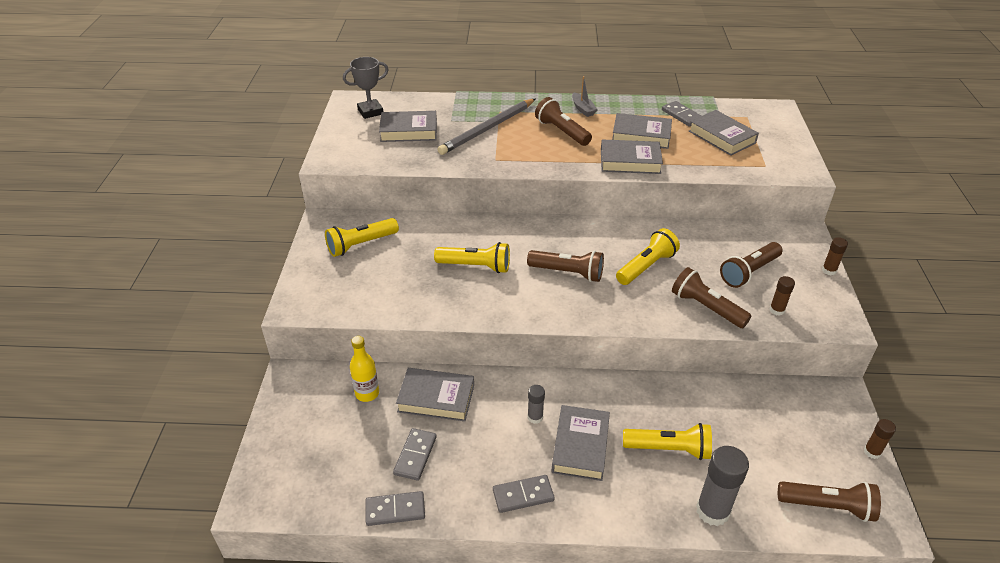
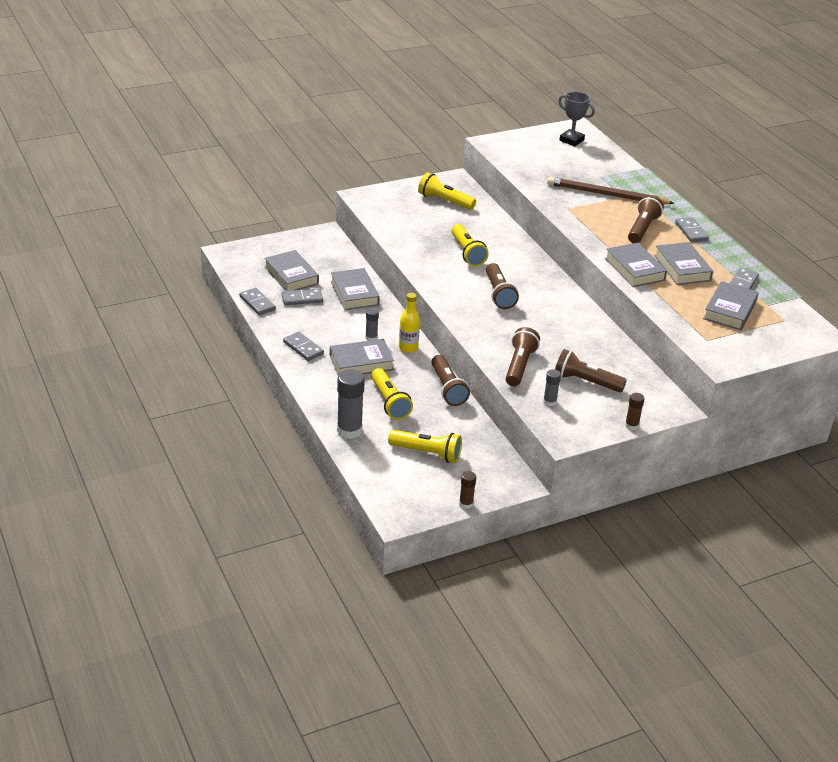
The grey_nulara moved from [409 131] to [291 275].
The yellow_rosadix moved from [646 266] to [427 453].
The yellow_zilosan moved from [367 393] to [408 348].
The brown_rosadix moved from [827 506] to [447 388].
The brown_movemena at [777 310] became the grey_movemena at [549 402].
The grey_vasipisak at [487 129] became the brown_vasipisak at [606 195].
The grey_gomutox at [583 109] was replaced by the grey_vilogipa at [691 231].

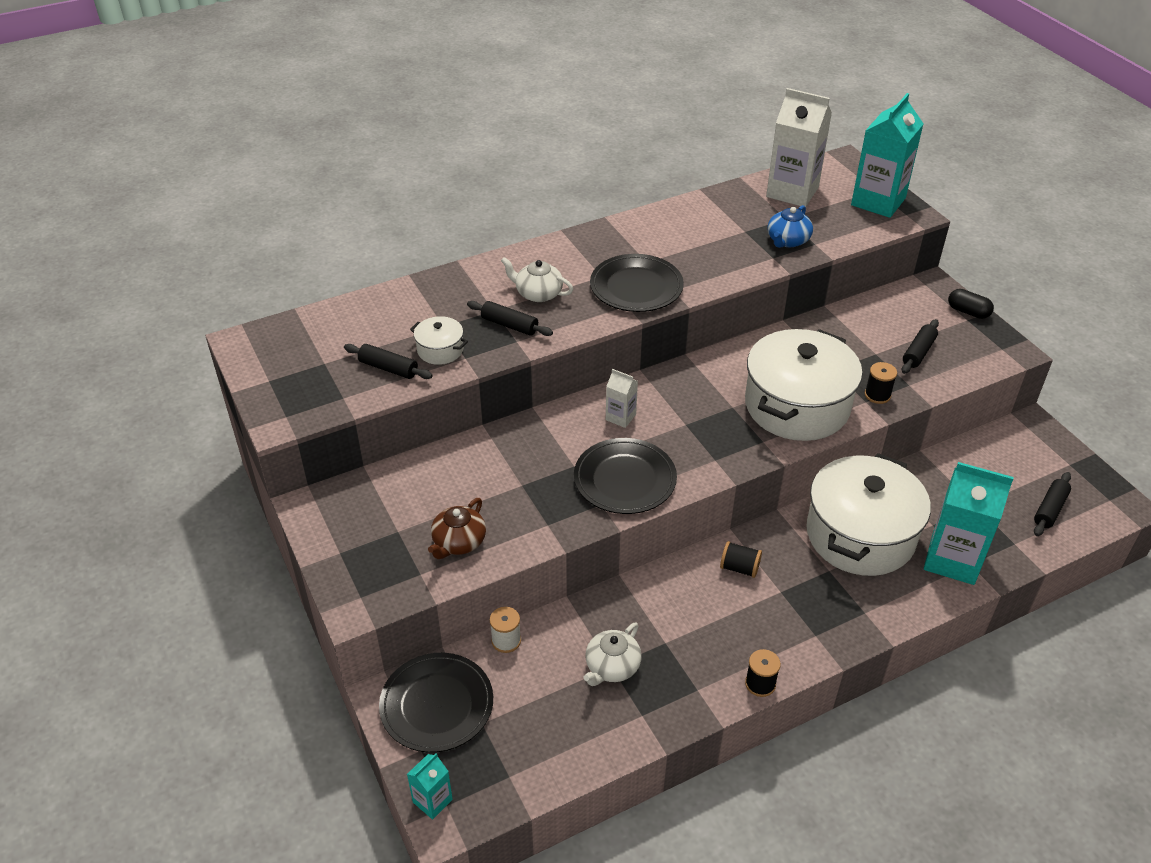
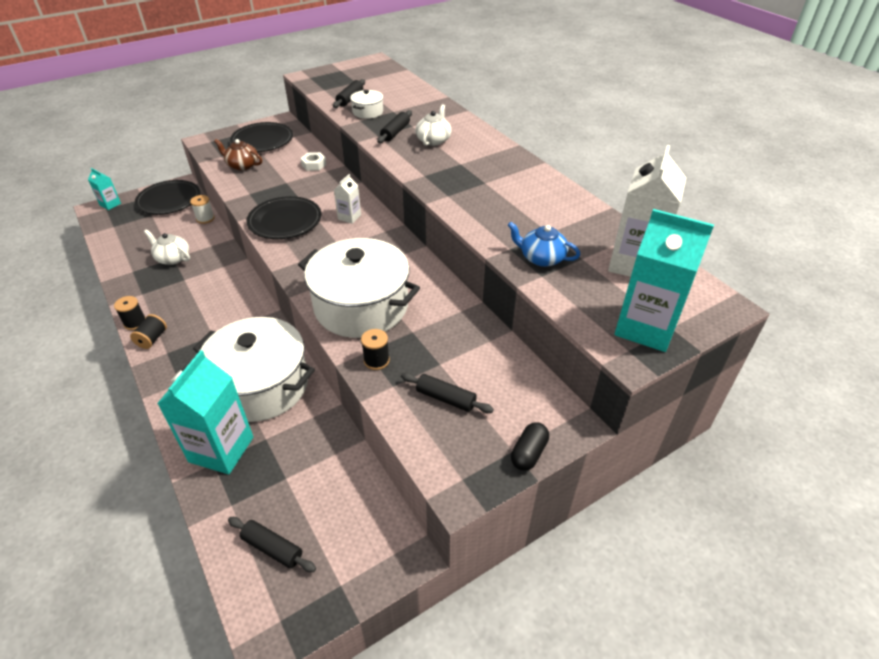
The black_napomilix moved from [739 568] to [152 339].
The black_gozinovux moved from [636 287] to [262 140].
The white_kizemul at [314 165] appeared.

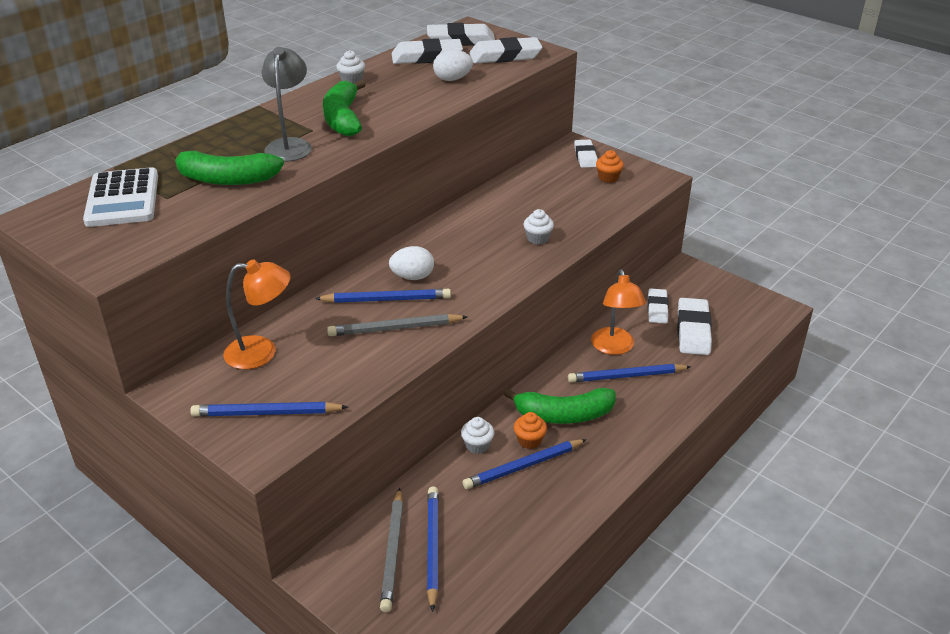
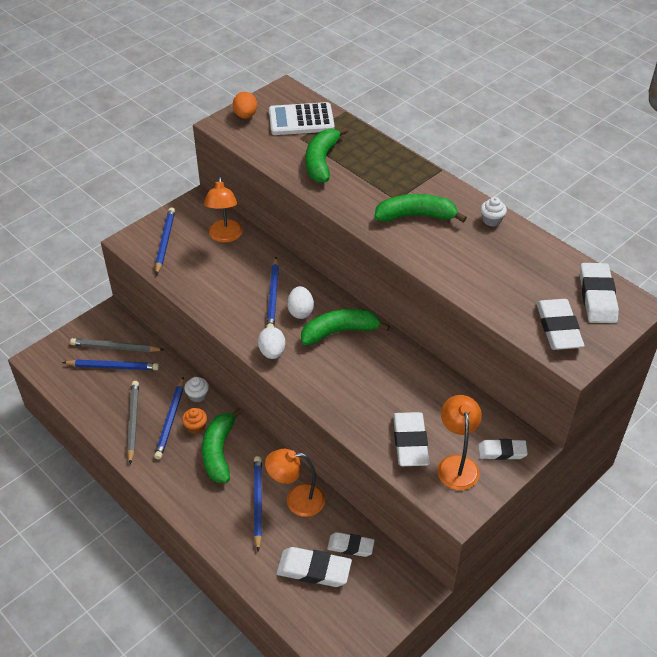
The grey_vasipisak moved from [395 328] to [133 422].
The blue_vasipisak at [523 466] turned 150 degrees counterclockwise.
The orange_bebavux at [245 116] appeared.
The white_bebavux moved from [452 79] to [272 352].
The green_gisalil at [339 331] appeared.
The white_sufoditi moved from [427 57] to [410 442].
The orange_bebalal at [608 178] was replaced by the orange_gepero at [456 464].
The grey_gepero at [290 145] disappeared.
The white_bebalal at [538 238] disappeared.

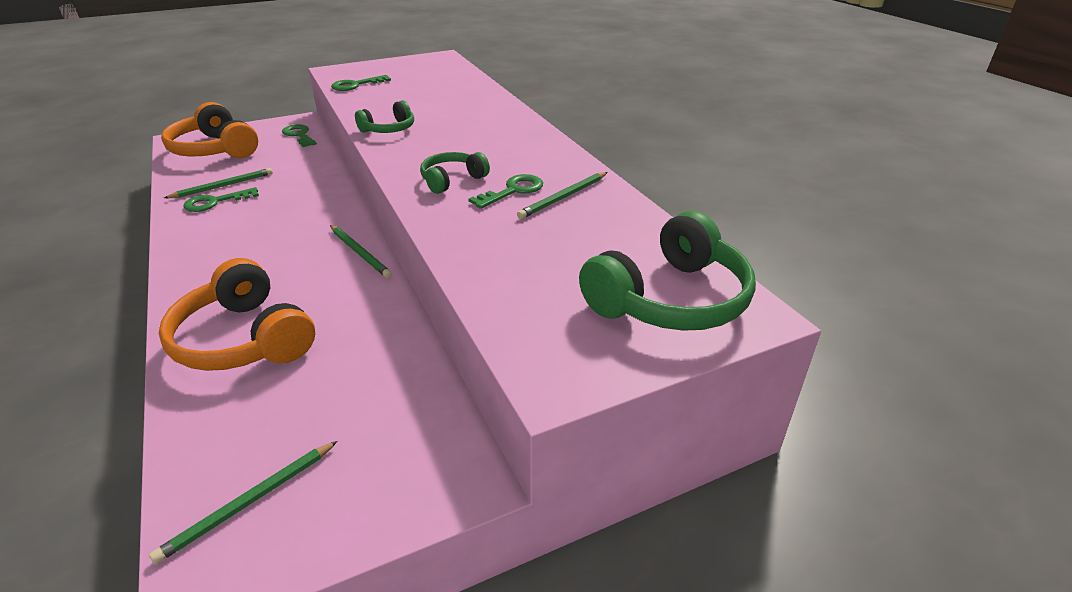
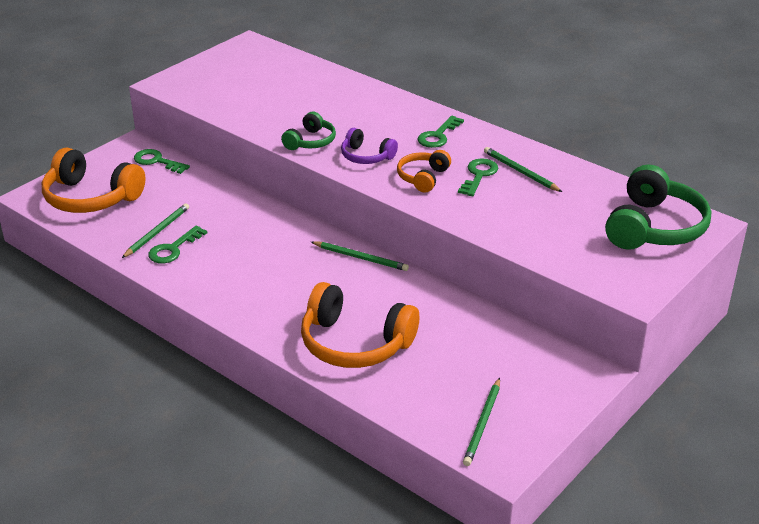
The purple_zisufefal at [366 156] appeared.
The green_zisufefal at [452 180] became the orange_zisufefal at [423 177].
The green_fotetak moved from [356 85] to [438 135].
The green_vasipisak at [563 197] turned 120 degrees clockwise.

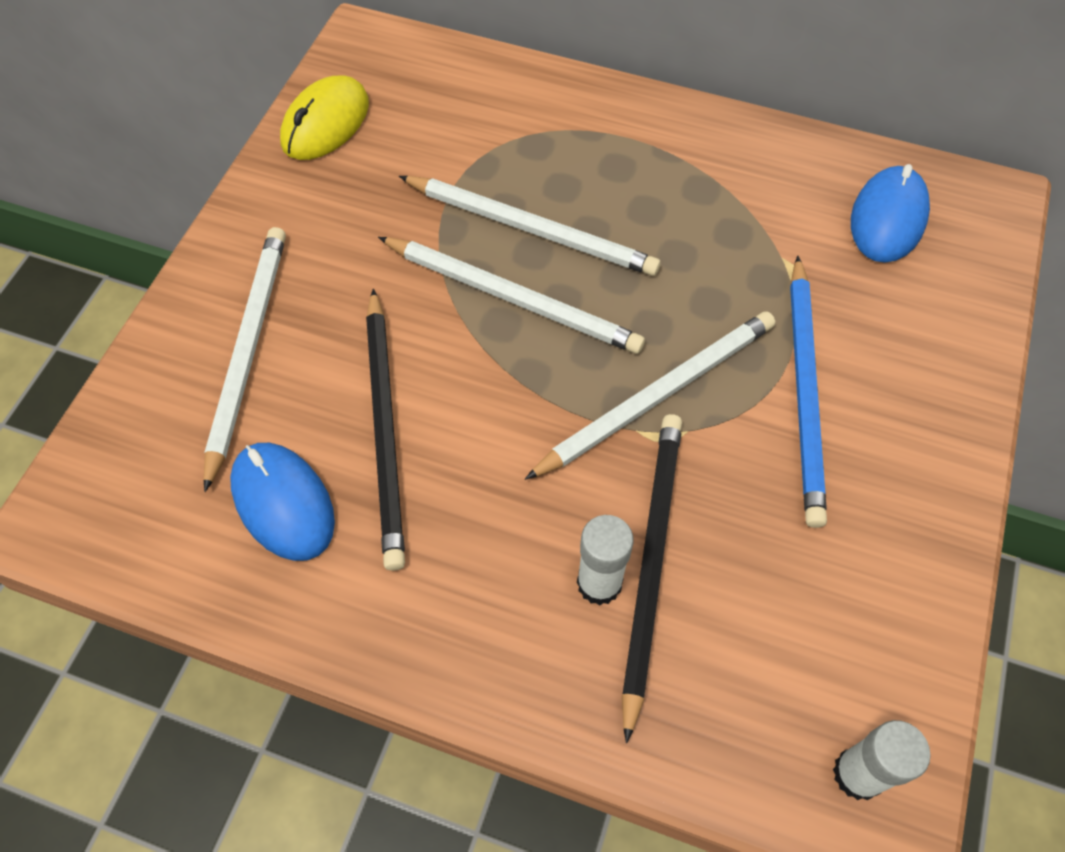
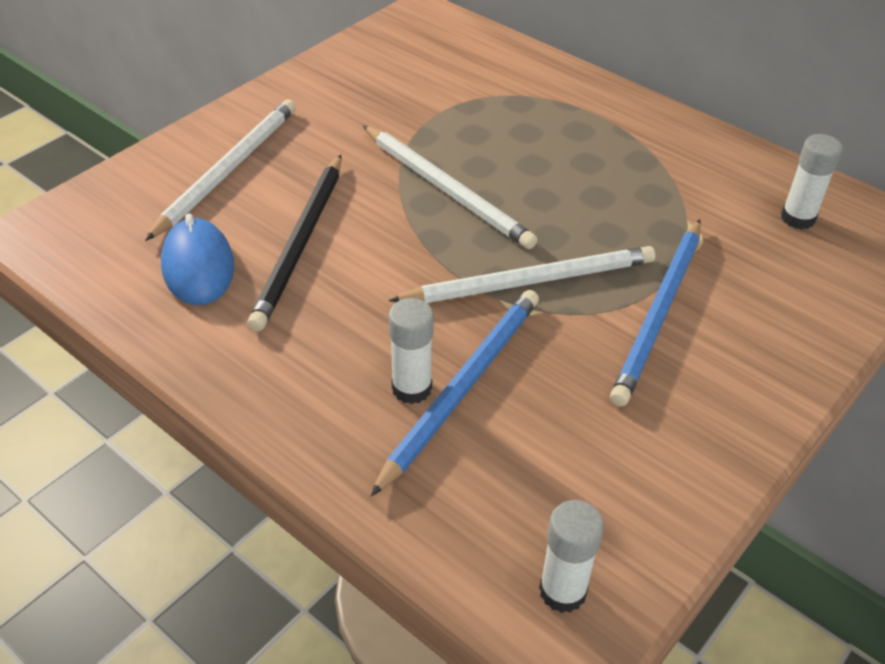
The black_vasipisak at [651 562] became the blue_vasipisak at [462 387].
The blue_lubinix at [888 218] was replaced by the white_movemena at [797 218].
The yellow_lubinix at [325 123] disappeared.
The white_vasipisak at [531 229] disappeared.

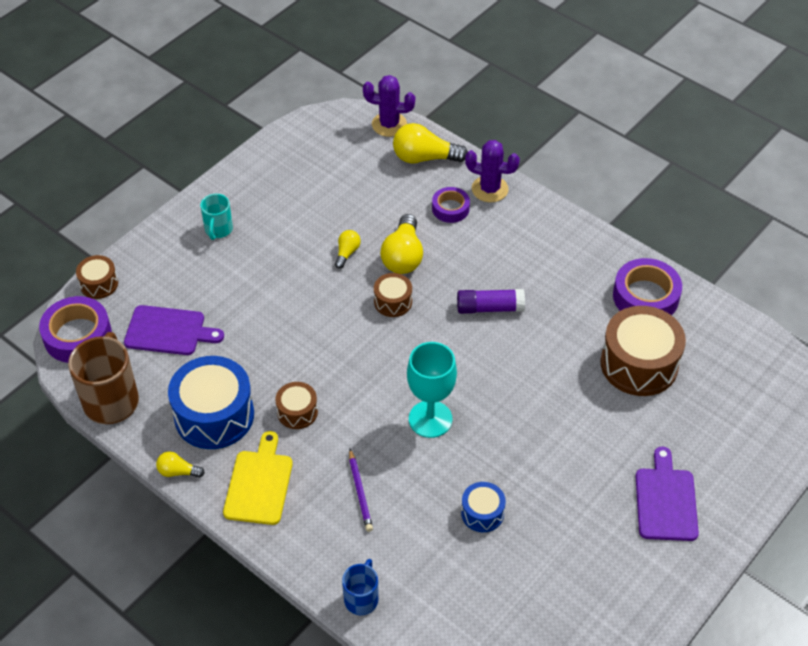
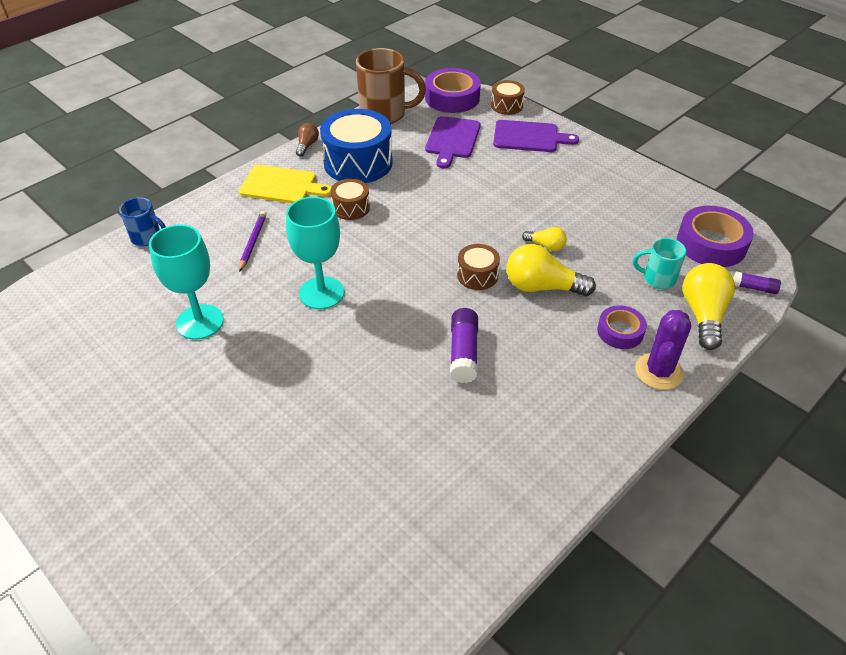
The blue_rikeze at [482 513] was replaced by the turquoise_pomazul at [200 322].
The purple_vasipisak at [360 492] turned 105 degrees clockwise.
The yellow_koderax at [178 471] became the brown_koderax at [307 145].
The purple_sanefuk moved from [665 500] to [529 137].
The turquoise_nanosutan moved from [218 230] to [657 279].
The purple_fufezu moved from [645 296] to [711 244].
The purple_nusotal at [389 124] was replaced by the purple_movemena at [754 288].
The brown_rikeze at [639 364] disappeared.

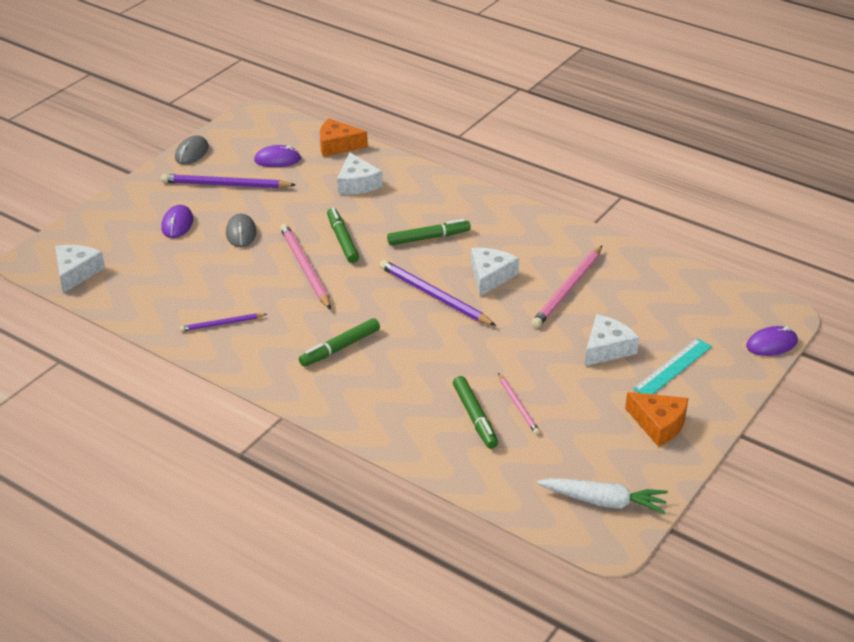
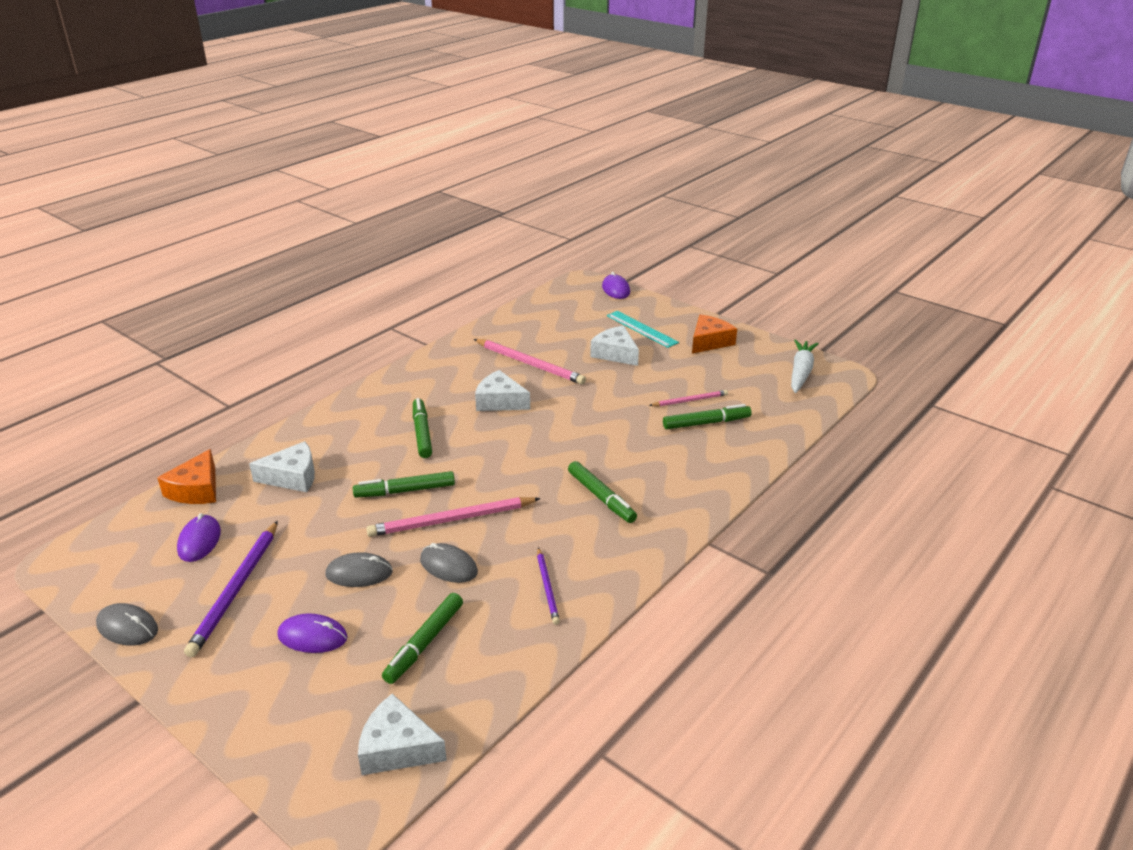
The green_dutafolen at [424 643] appeared.
The grey_lubinix at [448 566] appeared.
The purple_vasipisak at [434 296] disappeared.

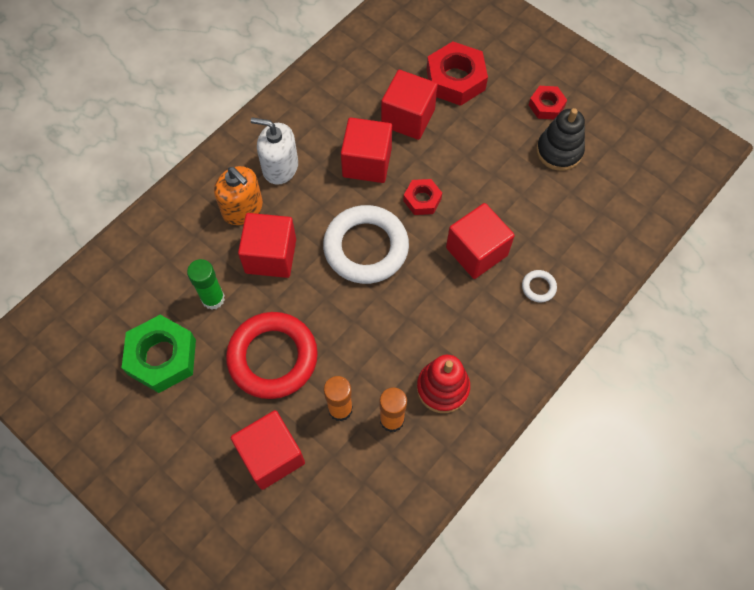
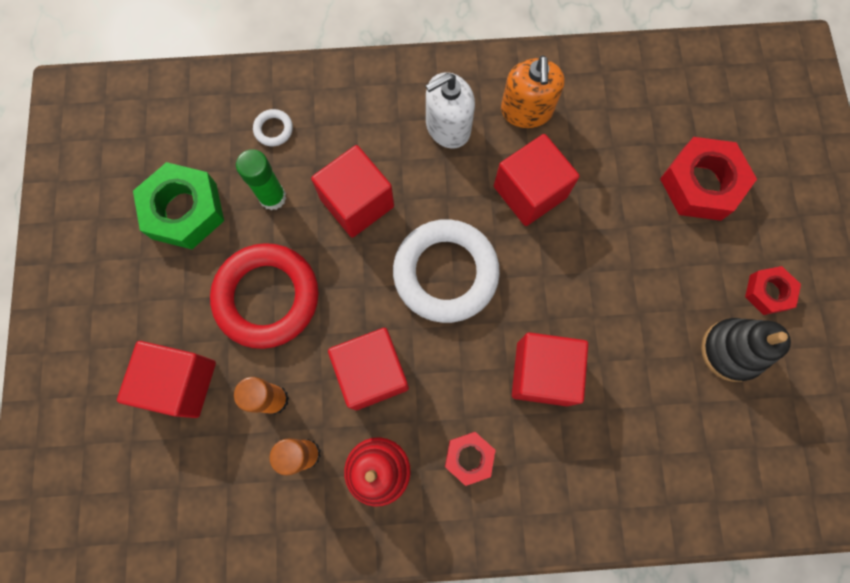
The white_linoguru moved from [538 287] to [273 129].
The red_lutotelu moved from [408 118] to [372 373].
The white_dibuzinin at [280 167] turned 90 degrees counterclockwise.
The red_kizemul moved from [422 200] to [469 458].
The orange_dibuzinin moved from [242 208] to [526 110].

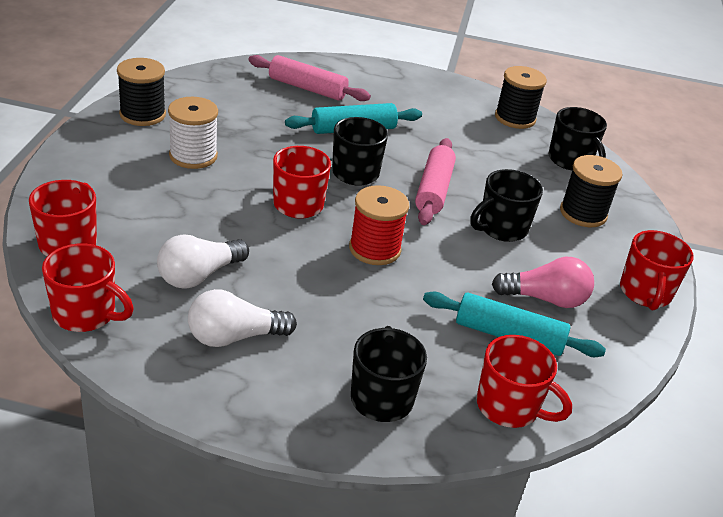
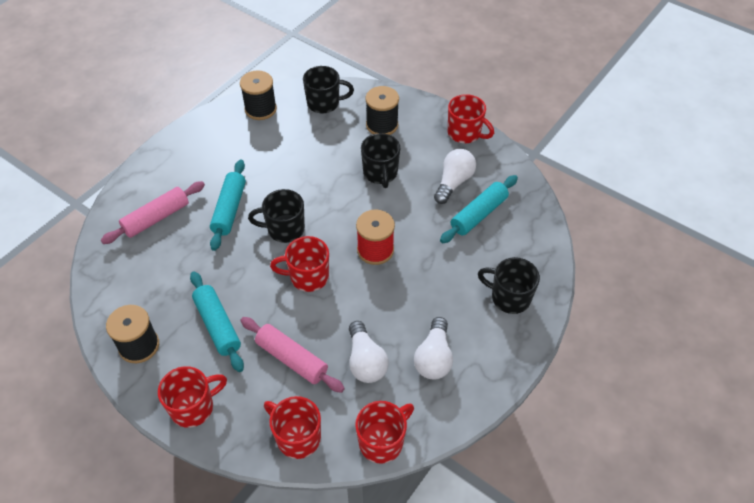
The red_nanosutan moved from [509 407] to [193 407].
The white_napomilix at [193 156] was replaced by the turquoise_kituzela at [218 325].
The pink_kituzela moved from [433 190] to [292 359].
The pink_koderax at [545 299] became the white_koderax at [453 182].

